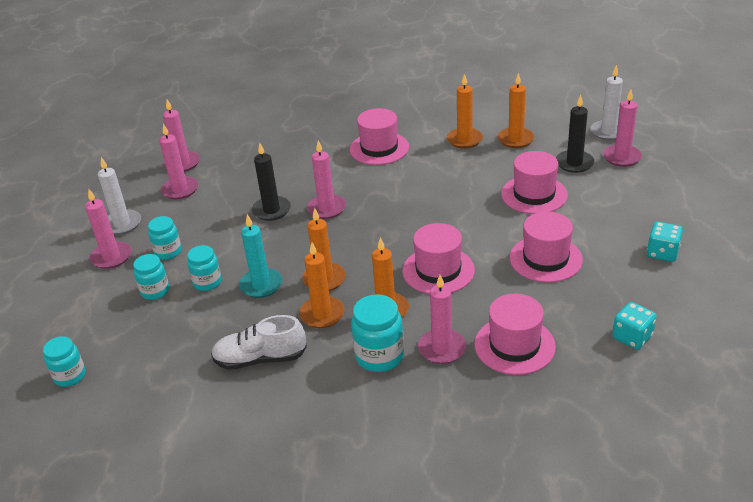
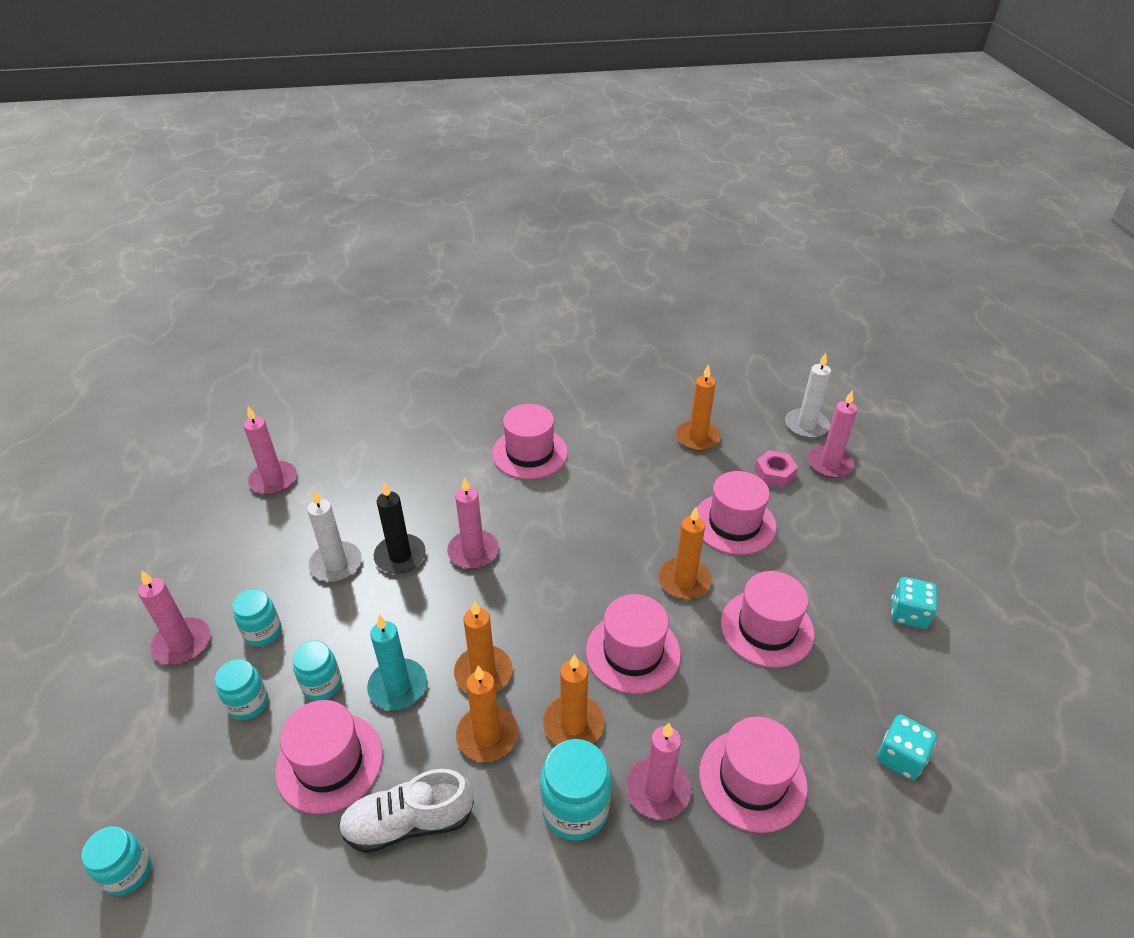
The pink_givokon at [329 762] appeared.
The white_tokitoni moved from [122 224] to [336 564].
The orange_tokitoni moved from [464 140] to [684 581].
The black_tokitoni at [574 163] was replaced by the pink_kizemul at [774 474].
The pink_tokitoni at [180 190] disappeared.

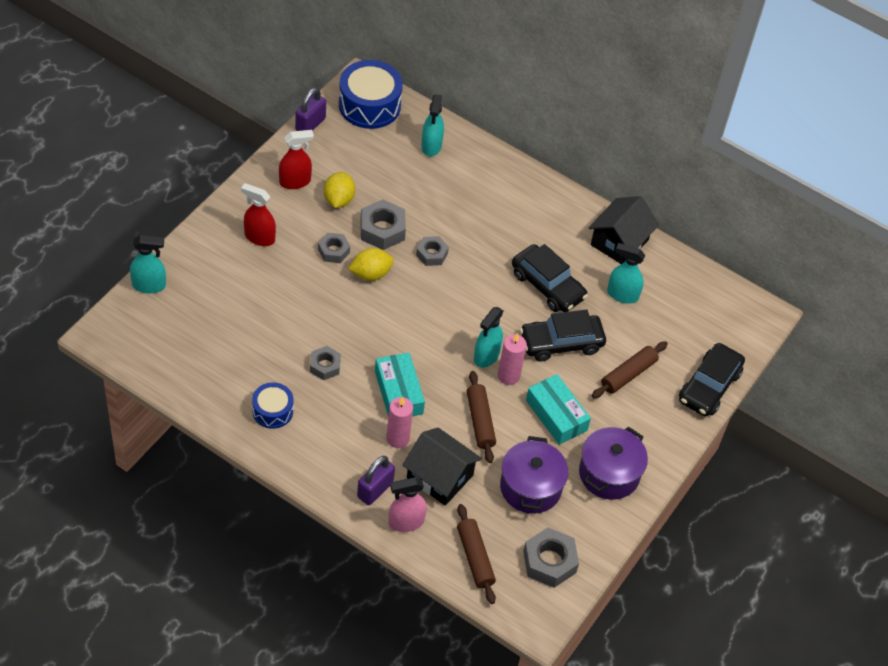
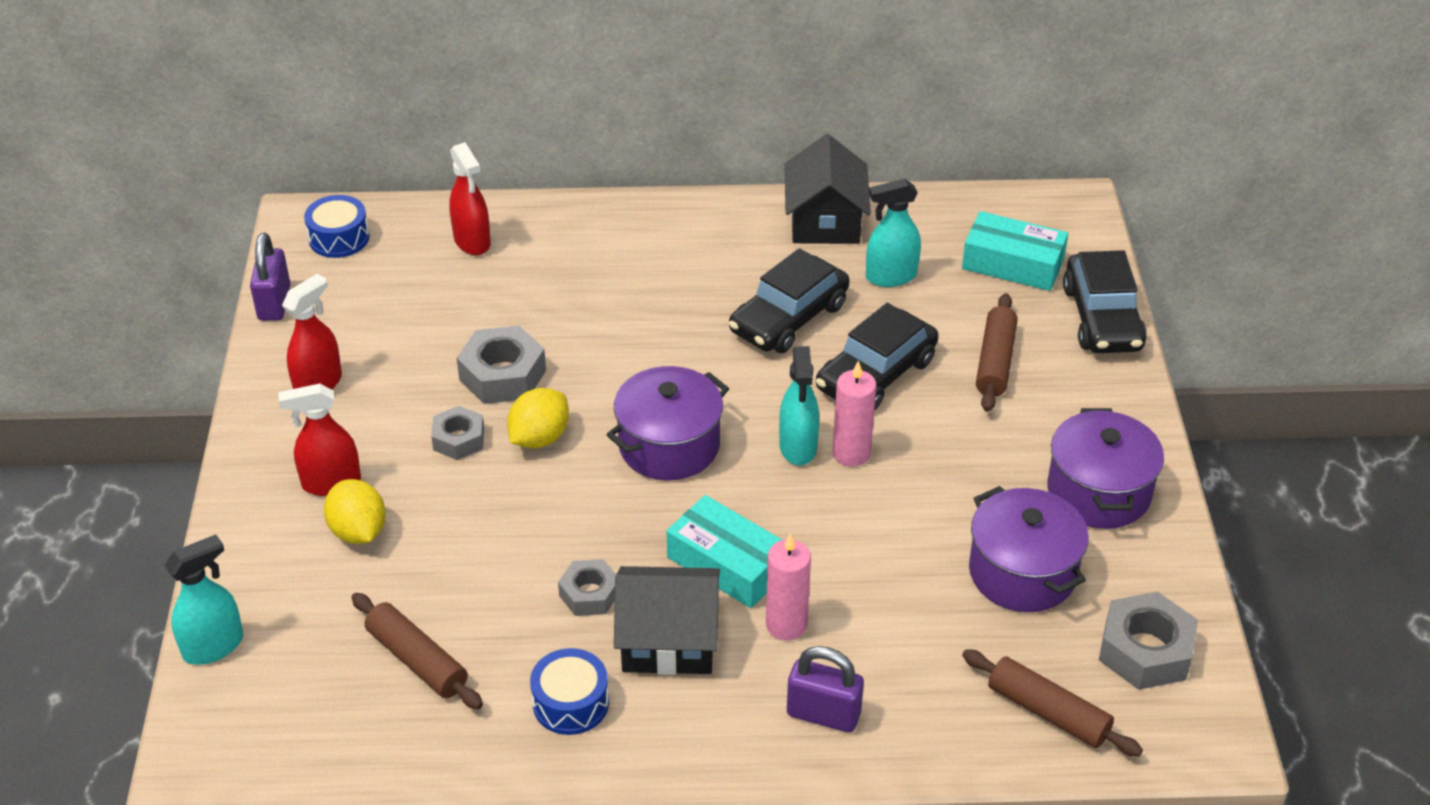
The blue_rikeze at [369 105] changed to 0.57 times the size.
The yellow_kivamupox moved from [338 200] to [358 531].
The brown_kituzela moved from [480 421] to [417 660].
The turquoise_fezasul at [431 146] became the red_fezasul at [472 241].
The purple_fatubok at [669 445] appeared.
The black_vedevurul moved from [440 476] to [668 640].
The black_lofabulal at [547 285] turned 120 degrees clockwise.
The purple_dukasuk at [375 490] turned 75 degrees counterclockwise.
The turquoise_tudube moved from [556 415] to [1013 264].
The pink_fezasul at [406 522] disappeared.
The grey_kizemul at [432 254] disappeared.

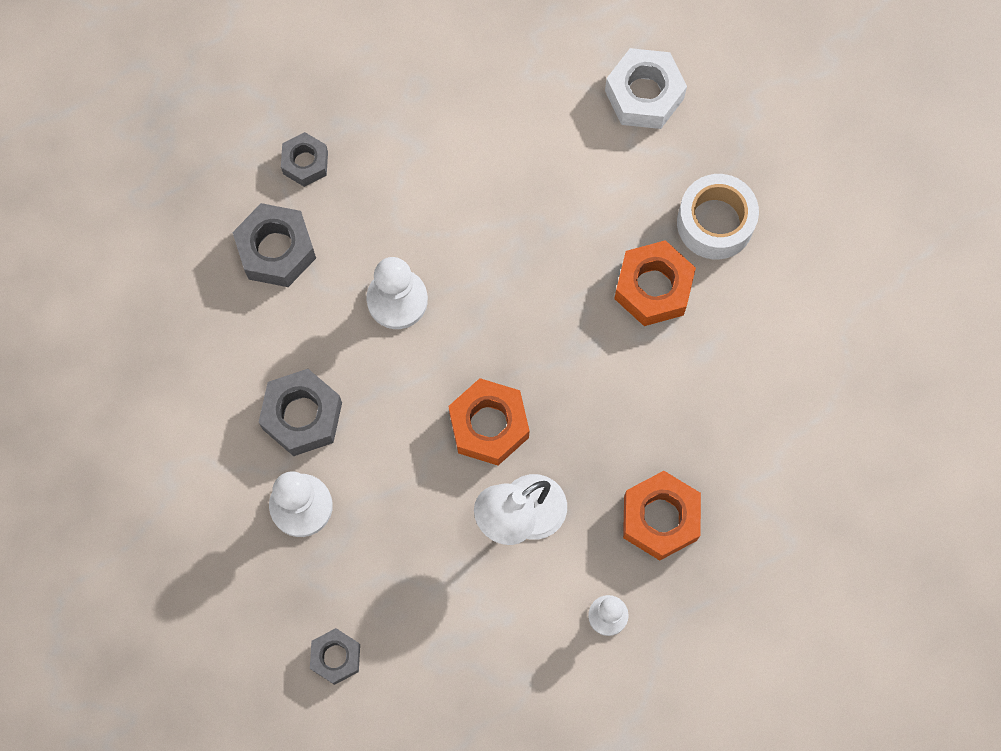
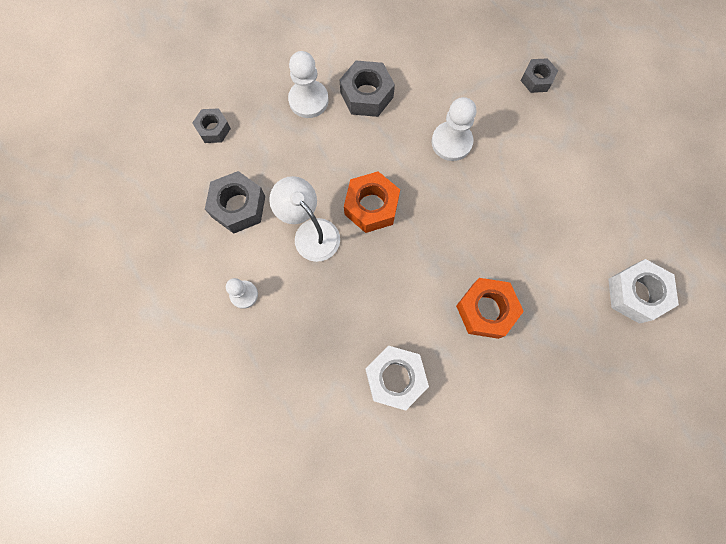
The grey_kizemul moved from [276 250] to [238 206].
The white_kizemul at [395 378] appeared.
The orange_kizemul at [660 518] disappeared.
The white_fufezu at [715 222] disappeared.

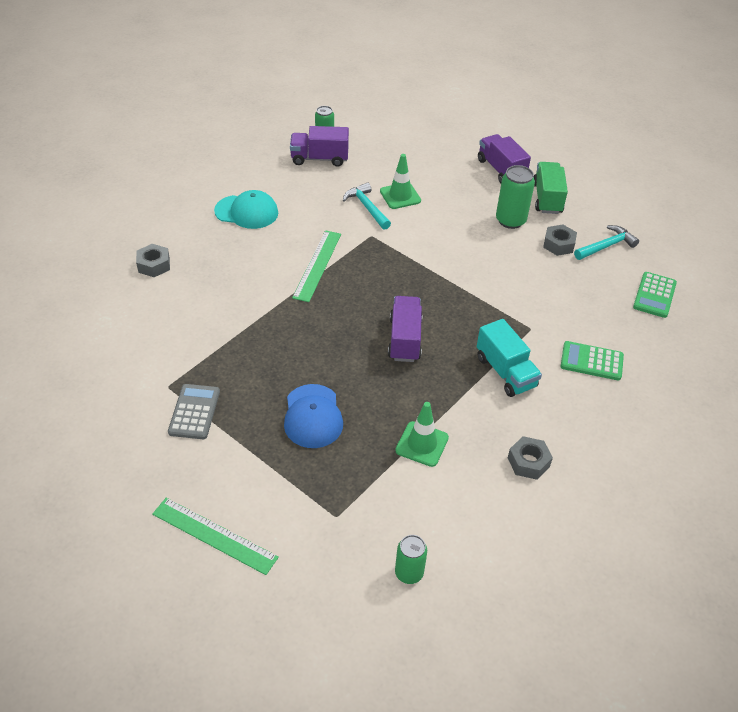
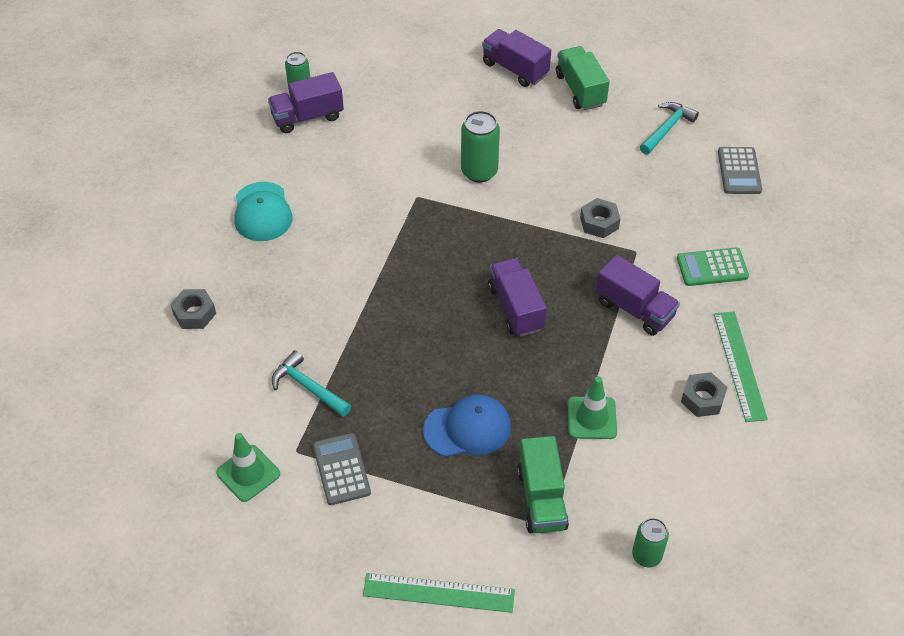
The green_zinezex moved from [400 196] to [248 473].
The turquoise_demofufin at [246 212] turned 90 degrees clockwise.
The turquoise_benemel moved from [367 207] to [308 387].
The blue_demofufin at [313 416] turned 75 degrees counterclockwise.
The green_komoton moved from [510 220] to [479 171].
The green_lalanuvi at [541 498] appeared.
The grey_kizemul moved from [558 244] to [599 223].
The turquoise_lalanuvi at [505 372] became the purple_lalanuvi at [634 309].
The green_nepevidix moved from [317 265] to [739 365].
The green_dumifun at [654 295] became the grey_dumifun at [739 171].

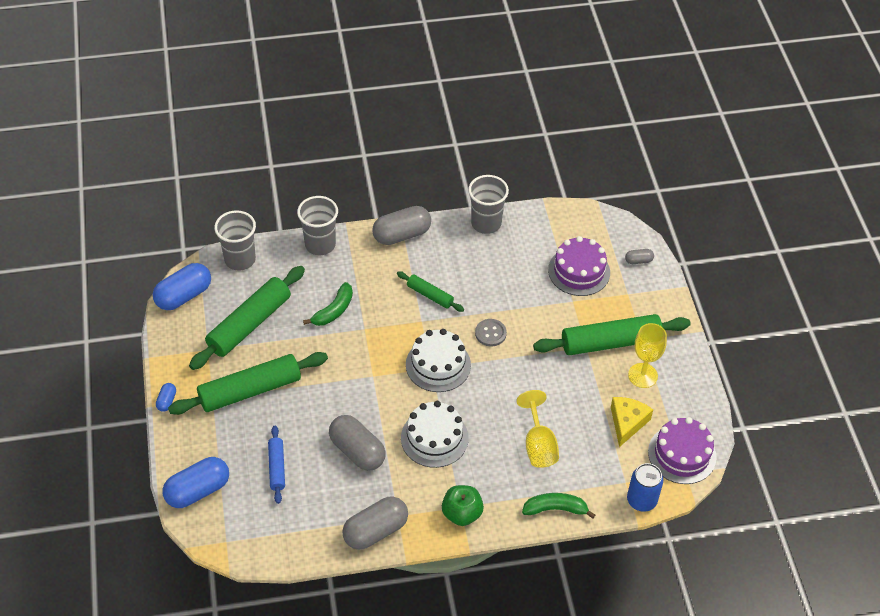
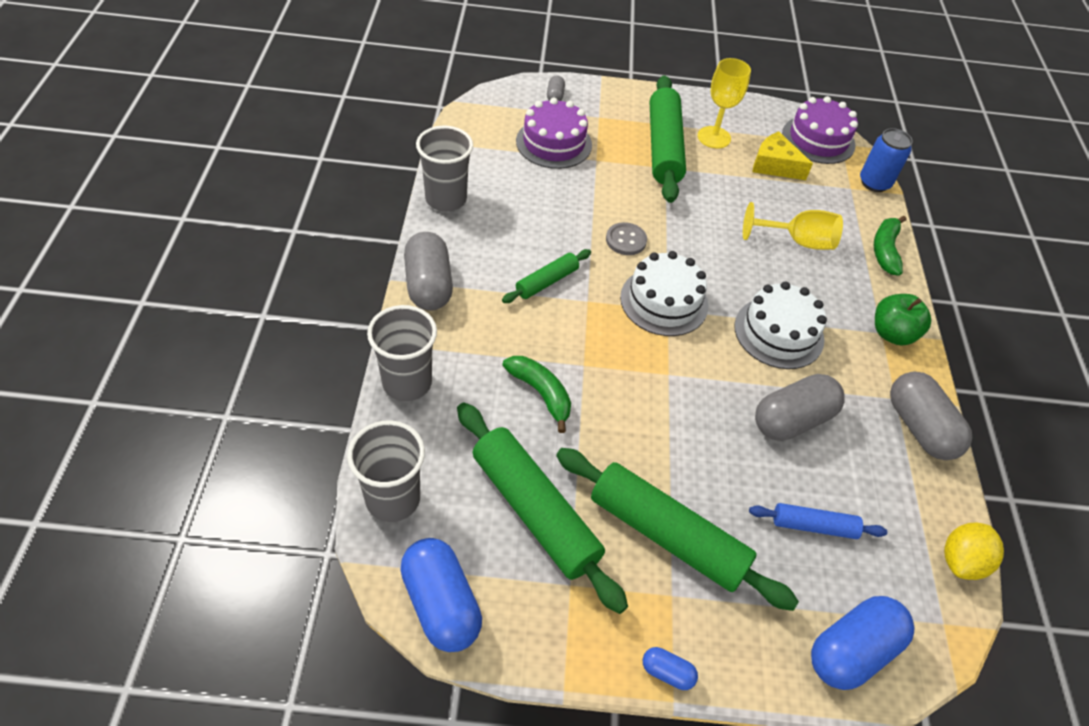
The green_kituzela at [250 390] turned 45 degrees counterclockwise.
The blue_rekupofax at [198 490] turned 75 degrees clockwise.
The yellow_kivamupox at [961 561] appeared.

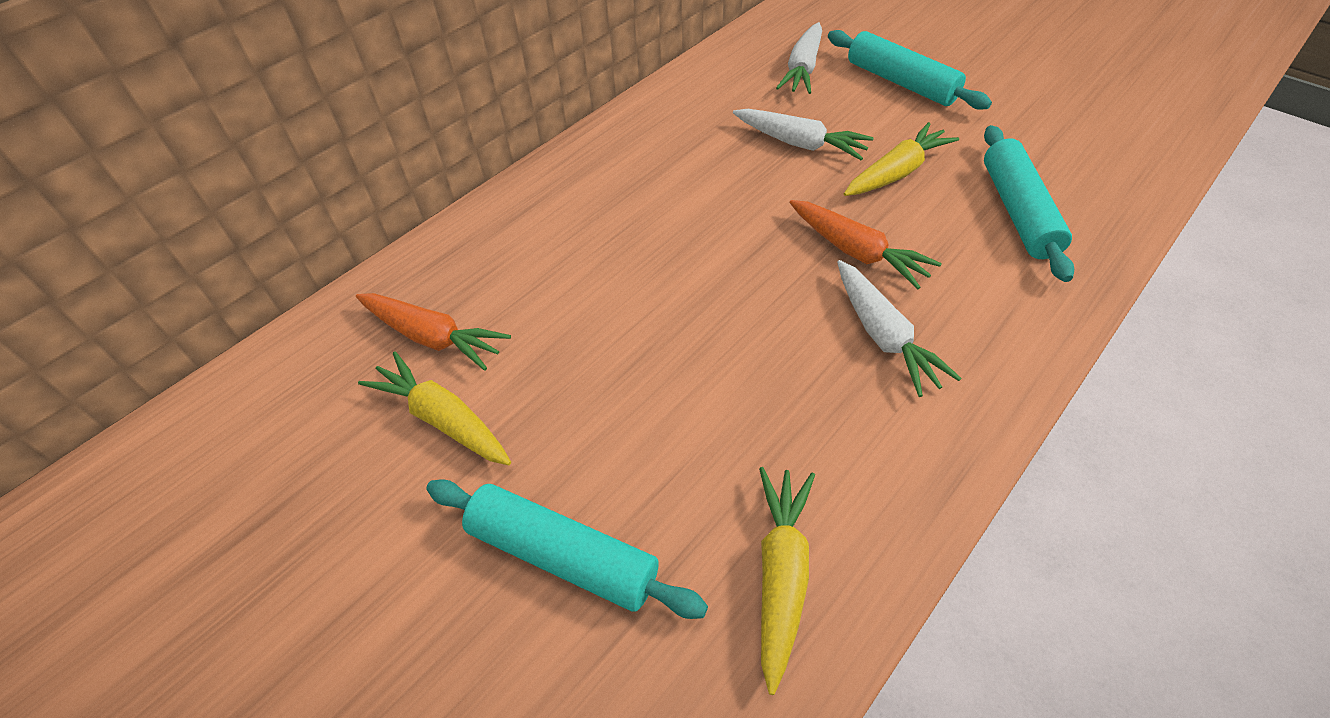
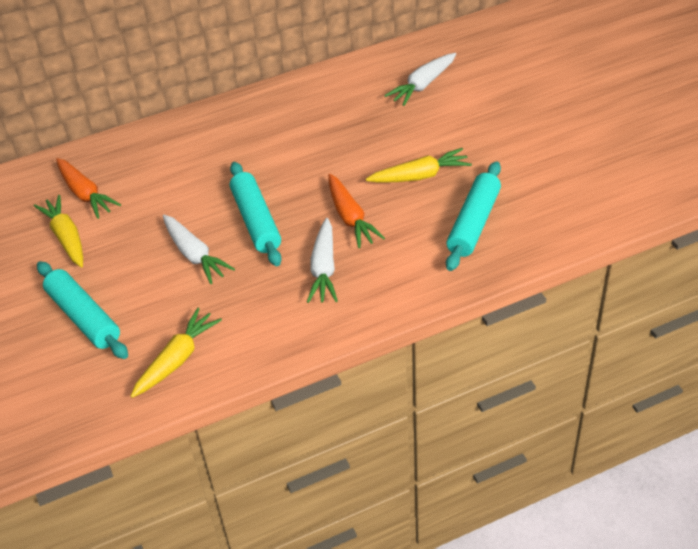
The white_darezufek moved from [800 143] to [194 255].
The turquoise_kituzela moved from [901 82] to [256 221].

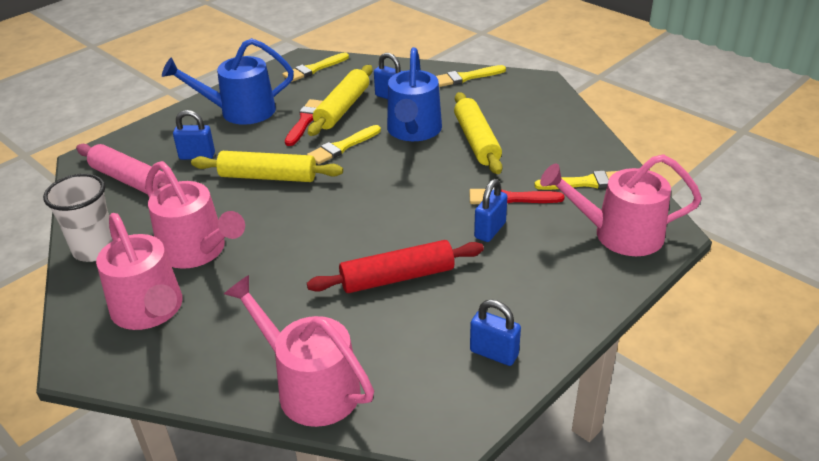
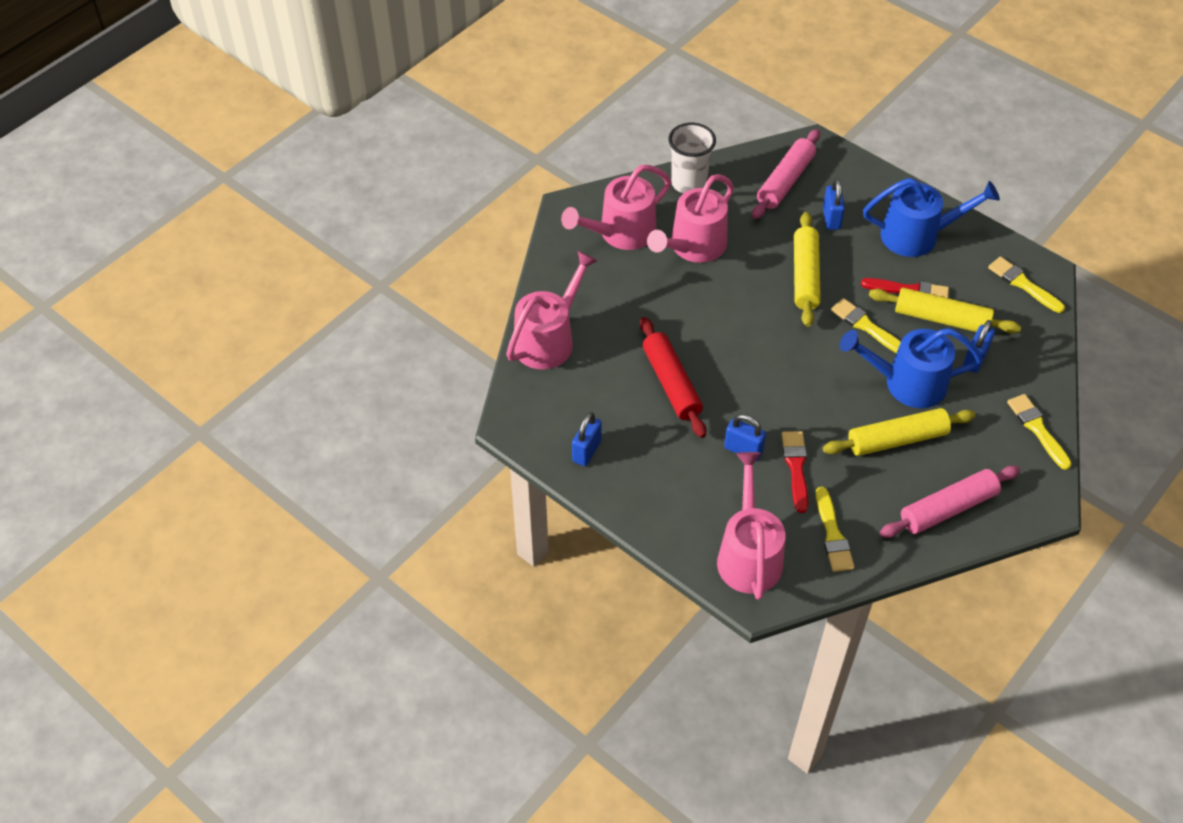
The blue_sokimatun at [240 111] turned 105 degrees clockwise.
The pink_kituzela at [948 508] appeared.

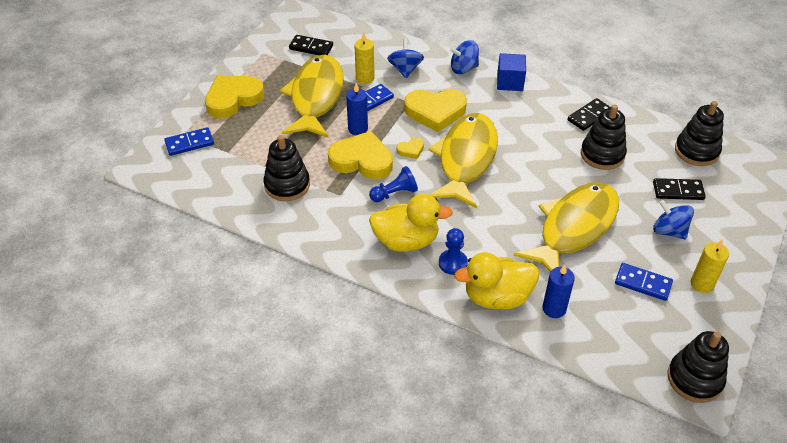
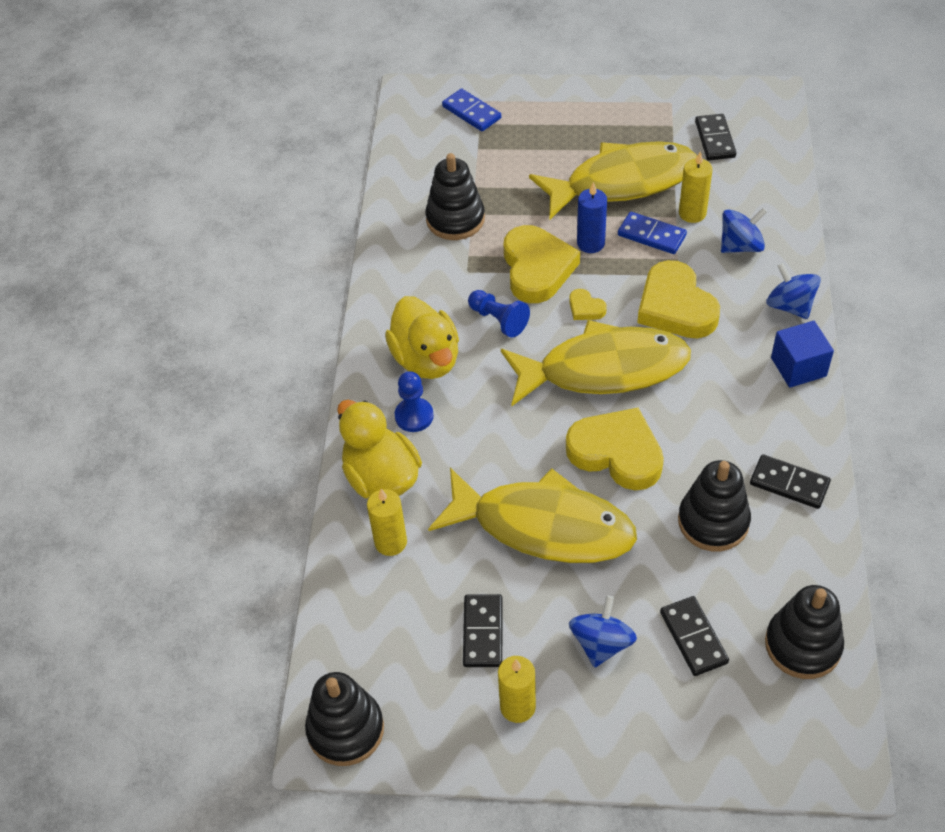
The blue_tokitoni at [554 309] became the yellow_tokitoni at [391 542].
The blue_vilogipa at [643 283] became the black_vilogipa at [483 632].
The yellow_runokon moved from [233 99] to [616 453].

